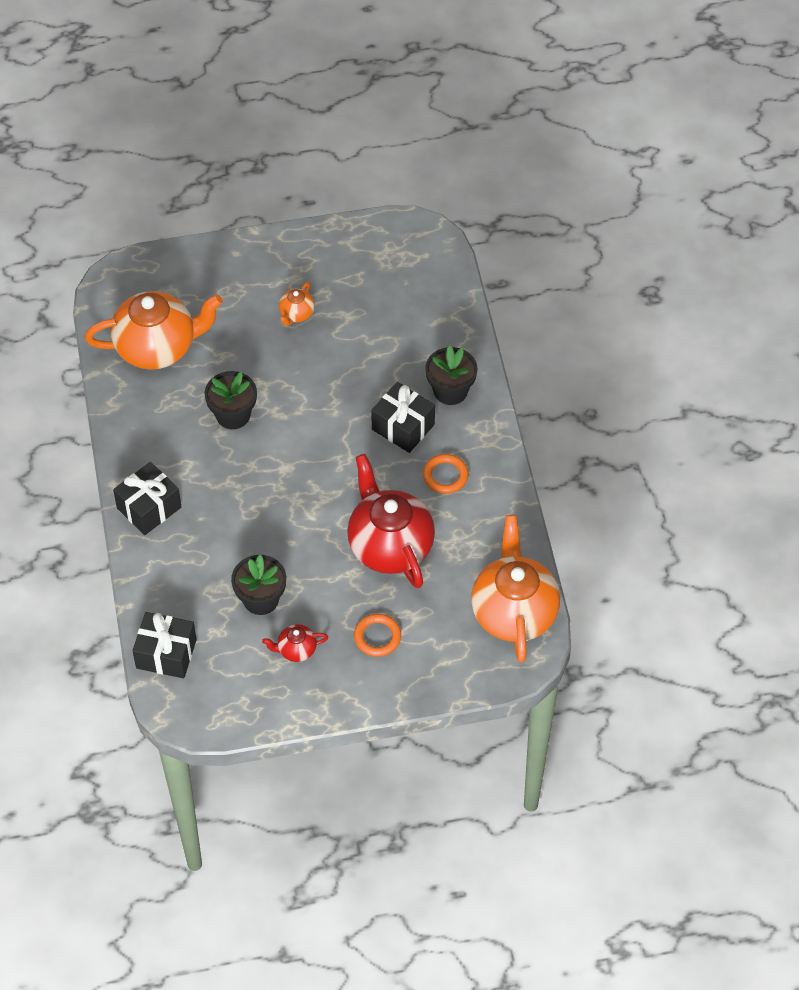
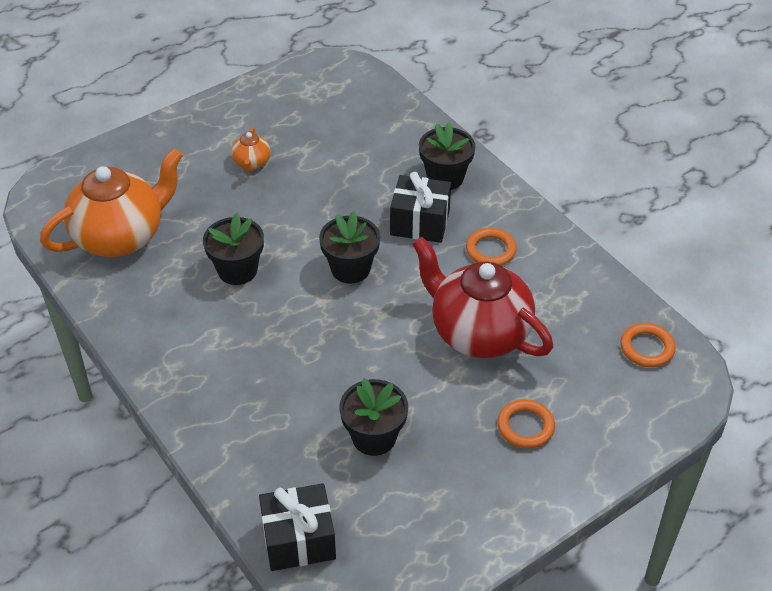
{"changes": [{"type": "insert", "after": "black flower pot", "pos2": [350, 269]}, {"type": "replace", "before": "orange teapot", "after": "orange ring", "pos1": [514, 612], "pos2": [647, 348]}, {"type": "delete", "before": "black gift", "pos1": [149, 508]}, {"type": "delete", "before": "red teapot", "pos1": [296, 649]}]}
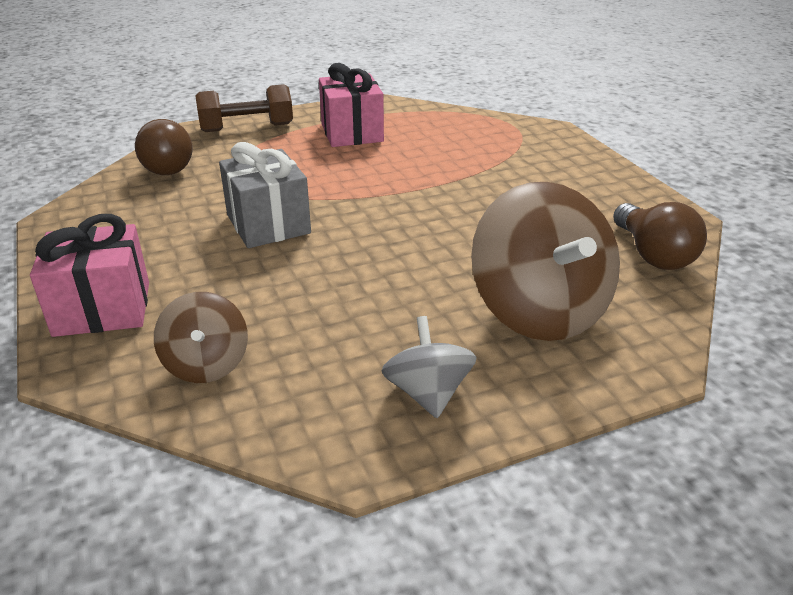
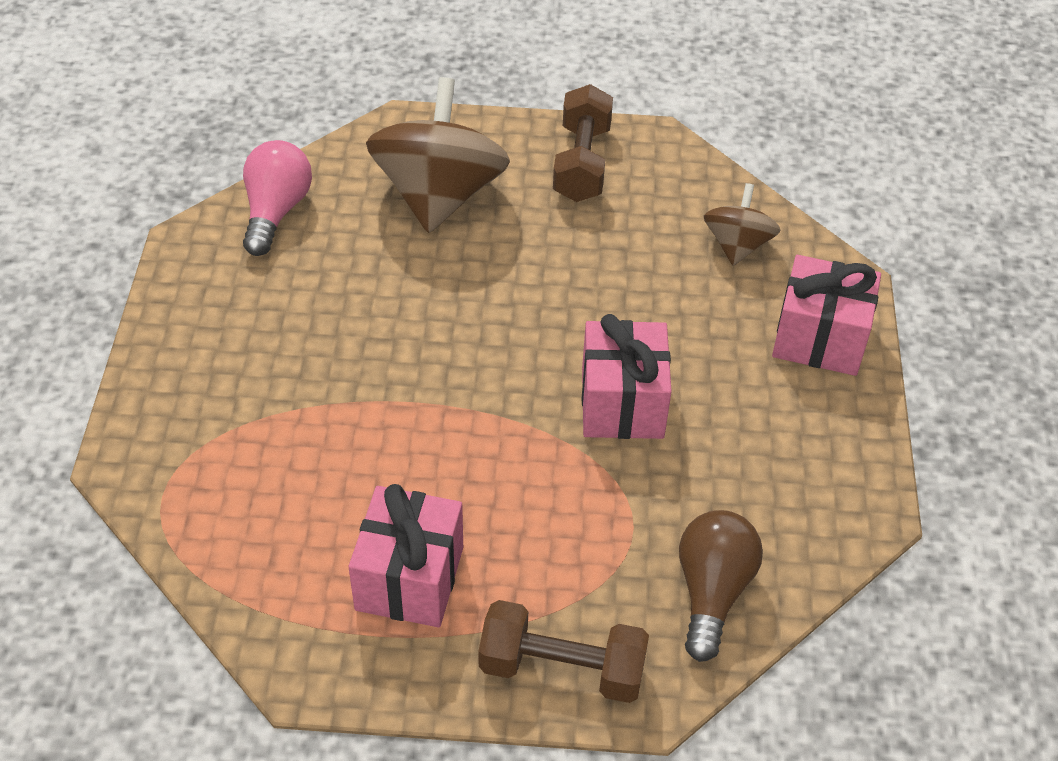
{"changes": [{"type": "recolor", "before": "brown light bulb", "after": "pink light bulb", "pos1": [653, 255], "pos2": [276, 211]}, {"type": "replace", "before": "grey spinning top", "after": "brown dumbbell", "pos1": [428, 393], "pos2": [582, 163]}, {"type": "recolor", "before": "grey gift", "after": "pink gift", "pos1": [268, 224], "pos2": [622, 403]}]}
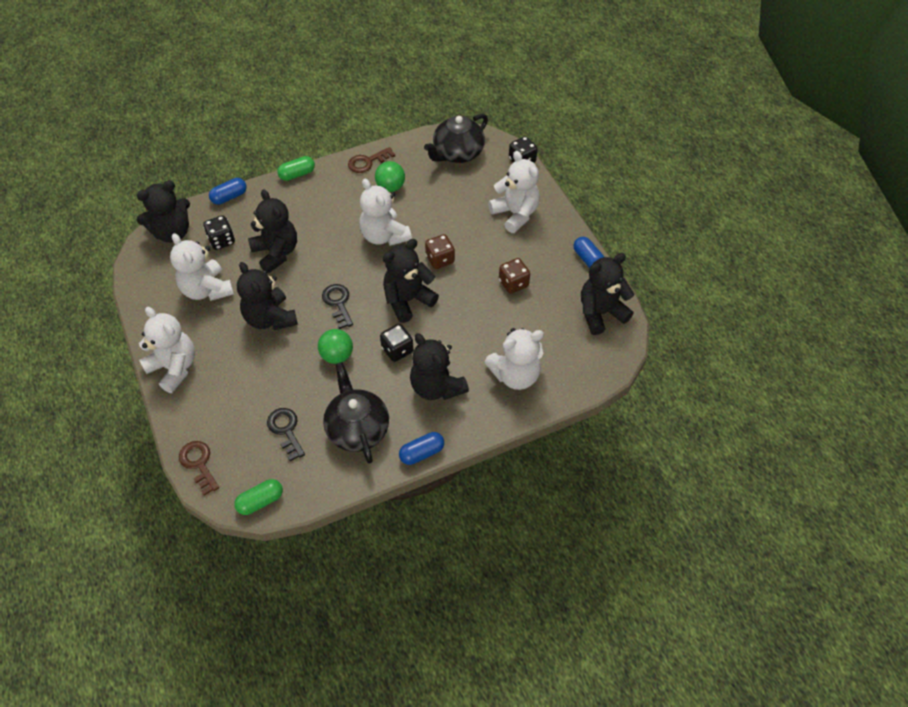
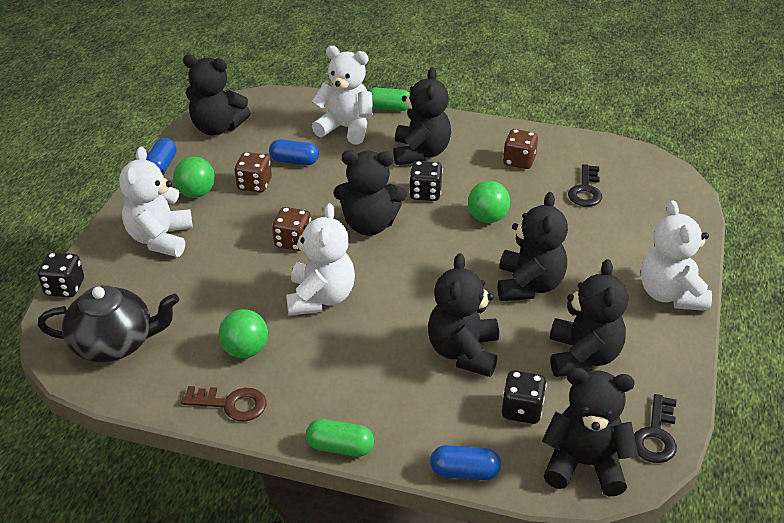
{"changes": [{"type": "insert", "after": "green ball", "pos2": [196, 193]}, {"type": "move", "before": "blue capsule", "pos1": [422, 453], "pos2": [294, 161]}, {"type": "move", "before": "green capsule", "pos1": [260, 501], "pos2": [388, 108]}, {"type": "replace", "before": "black teapot", "after": "brown dice", "pos1": [357, 428], "pos2": [519, 161]}, {"type": "recolor", "before": "white teddy bear", "after": "black teddy bear", "pos1": [207, 290], "pos2": [583, 357]}, {"type": "move", "before": "black key", "pos1": [338, 303], "pos2": [656, 435]}, {"type": "delete", "before": "brown key", "pos1": [199, 464]}]}
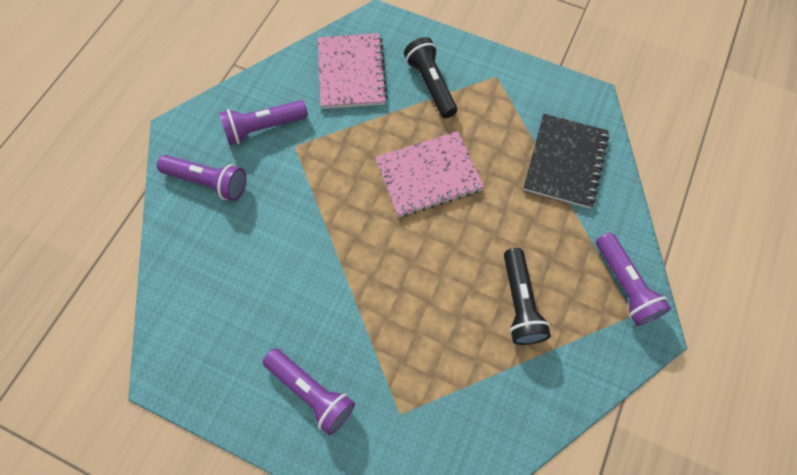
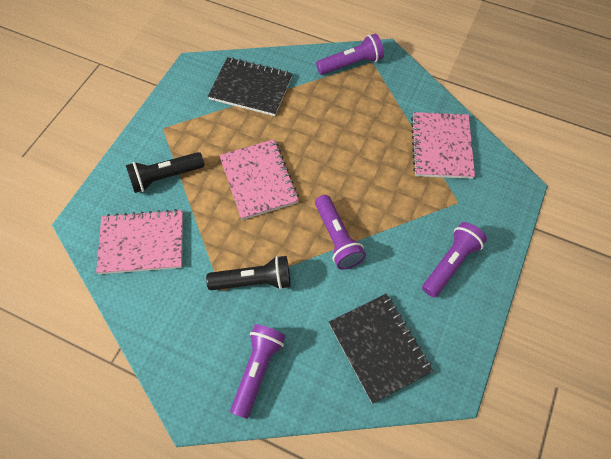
{"changes": [{"type": "move", "before": "black flashlight", "pos1": [520, 303], "pos2": [254, 281]}, {"type": "move", "before": "purple flashlight", "pos1": [263, 128], "pos2": [337, 238]}, {"type": "insert", "after": "black notebook", "pos2": [379, 347]}, {"type": "insert", "after": "pink notebook", "pos2": [441, 147]}]}
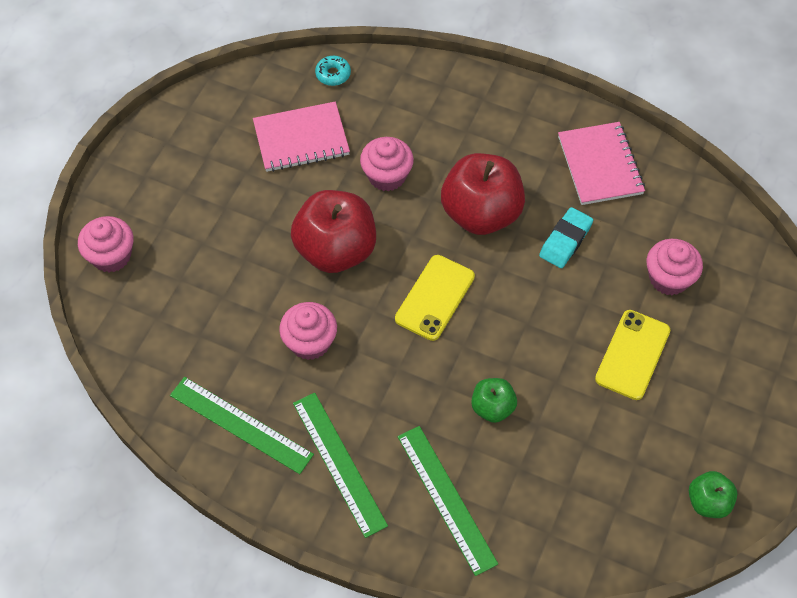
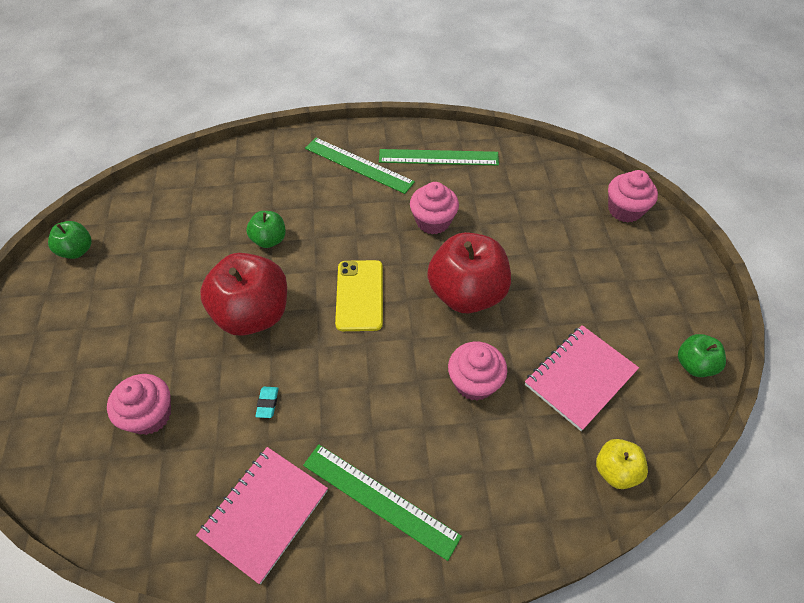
{"changes": [{"type": "rotate", "before": "pink notebook", "pos1": [600, 165], "pos2": [264, 513], "turn": 75}, {"type": "move", "before": "red apple", "pos1": [481, 213], "pos2": [253, 314]}, {"type": "resize", "before": "turquoise eraser", "pos1": [565, 241], "pos2": [267, 403], "scale": 0.55}, {"type": "move", "before": "green ruler", "pos1": [446, 499], "pos2": [380, 499]}, {"type": "replace", "before": "turquoise donut", "after": "yellow apple", "pos1": [333, 74], "pos2": [615, 470]}, {"type": "insert", "after": "green apple", "pos2": [694, 365]}, {"type": "delete", "before": "yellow phone", "pos1": [632, 355]}]}
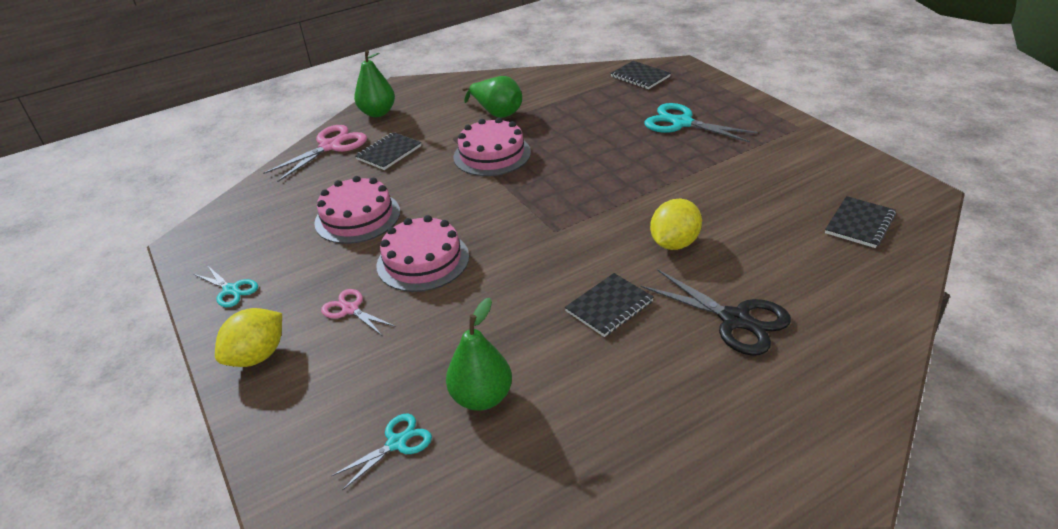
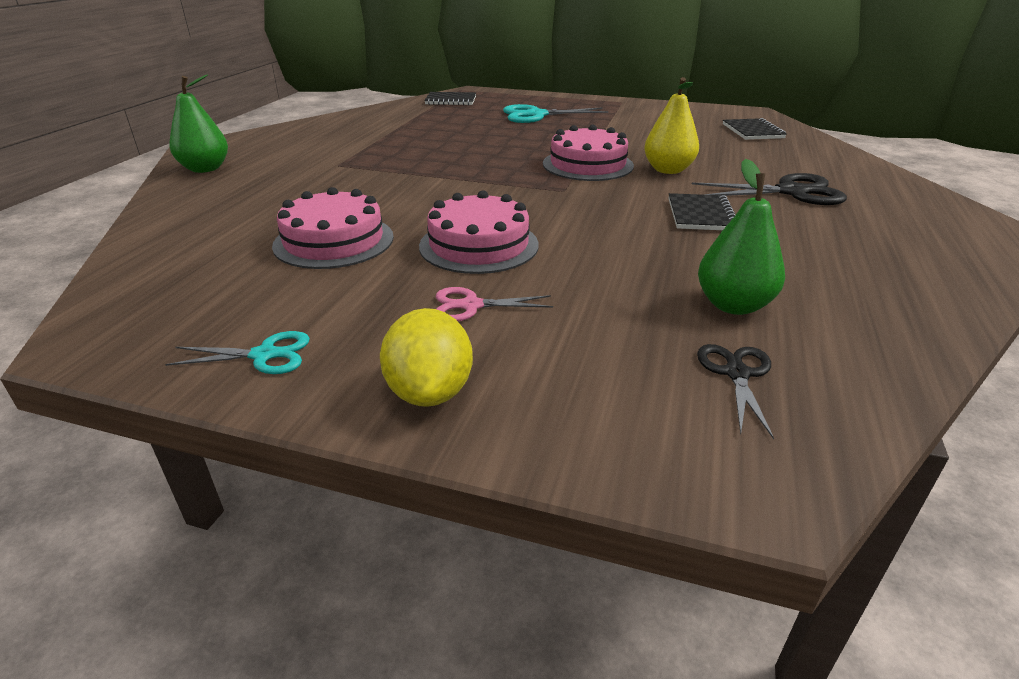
{"changes": [{"type": "move", "before": "pink cake", "pos1": [492, 154], "pos2": [587, 165]}, {"type": "replace", "before": "yellow lemon", "after": "yellow pear", "pos1": [674, 243], "pos2": [668, 170]}, {"type": "recolor", "before": "turquoise scissors", "after": "black scissors", "pos1": [396, 443], "pos2": [736, 373]}, {"type": "delete", "before": "pink scissors", "pos1": [330, 146]}, {"type": "delete", "before": "black notebook", "pos1": [389, 153]}, {"type": "delete", "before": "green pear", "pos1": [497, 113]}]}
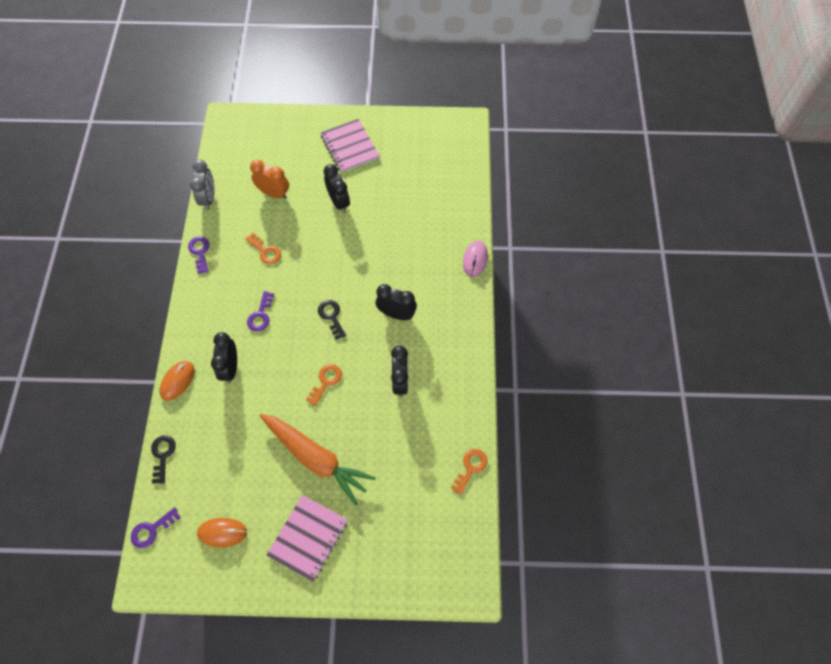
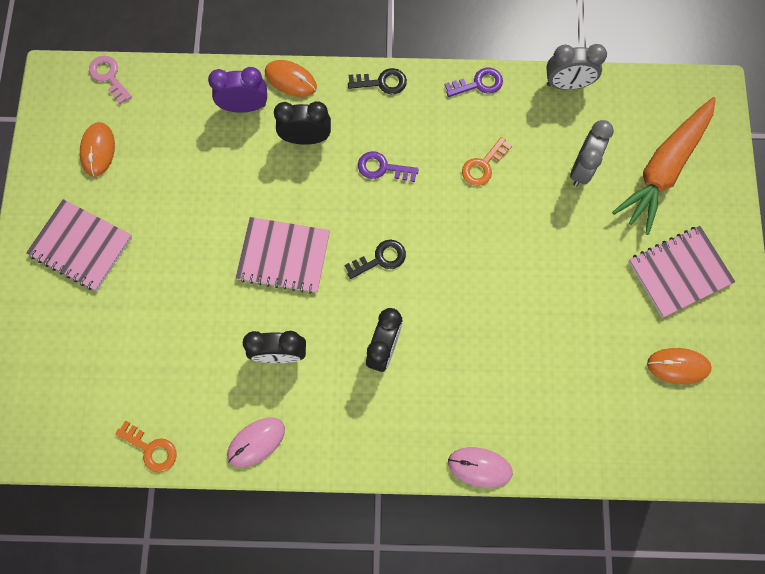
{"changes": [{"type": "recolor", "before": "purple key", "after": "pink key", "pos1": [152, 530], "pos2": [109, 76]}, {"type": "insert", "after": "purple clock", "pos2": [245, 106]}, {"type": "insert", "after": "pink mouse", "pos2": [256, 442]}, {"type": "replace", "before": "orange key", "after": "pink notebook", "pos1": [326, 381], "pos2": [283, 256]}, {"type": "move", "before": "black key", "pos1": [162, 455], "pos2": [382, 82]}, {"type": "recolor", "before": "orange clock", "after": "grey clock", "pos1": [274, 193], "pos2": [582, 169]}, {"type": "move", "before": "orange carrot", "pos1": [316, 458], "pos2": [664, 169]}, {"type": "insert", "after": "orange mouse", "pos2": [678, 366]}, {"type": "delete", "before": "black clock", "pos1": [339, 202]}]}
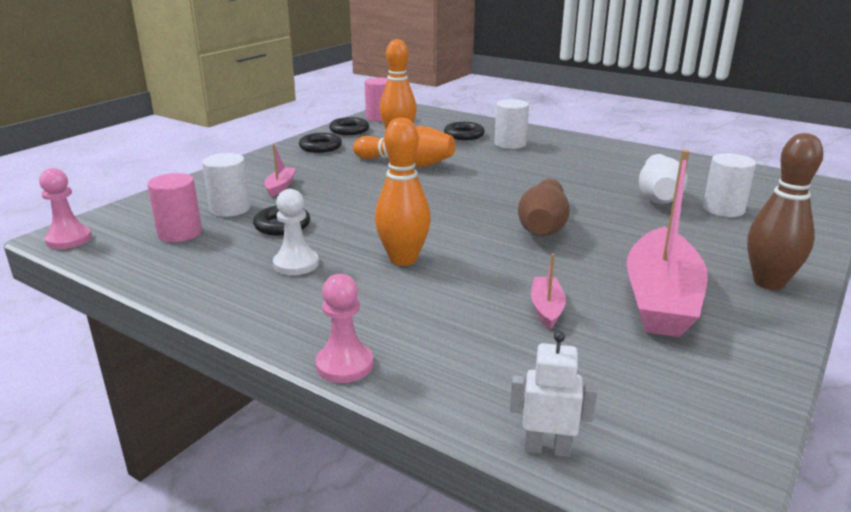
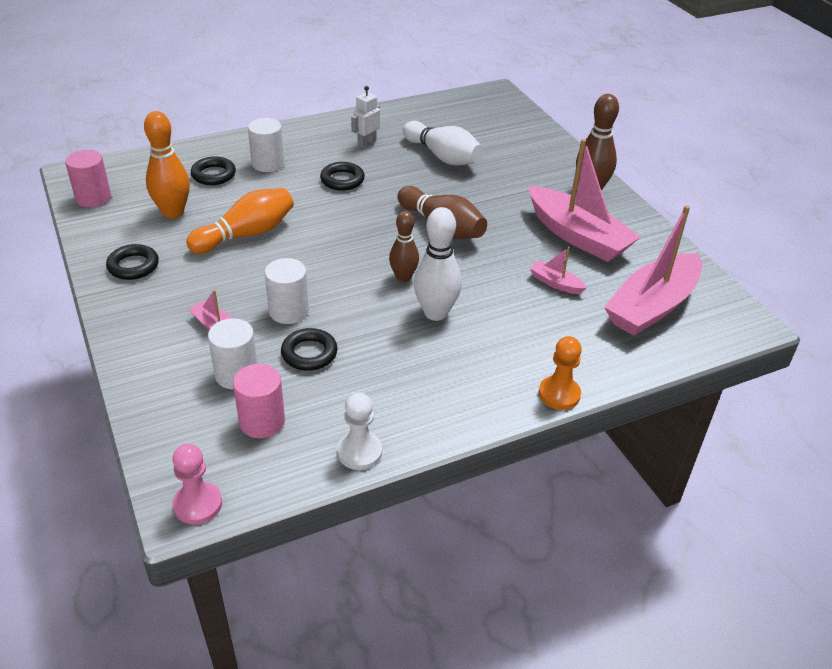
{"changes": [{"type": "move", "before": "white cylinder", "pos1": [723, 209], "pos2": [288, 311]}, {"type": "move", "before": "black ring", "pos1": [349, 130], "pos2": [342, 180]}, {"type": "move", "before": "white pawn", "pos1": [296, 264], "pos2": [359, 452]}, {"type": "move", "before": "white robot", "pos1": [547, 448], "pos2": [366, 143]}, {"type": "insert", "after": "brown bowling pin", "pos2": [403, 277]}, {"type": "recolor", "before": "orange bowling pin", "after": "white bowling pin", "pos1": [403, 259], "pos2": [435, 313]}, {"type": "recolor", "before": "pink pawn", "after": "orange pawn", "pos1": [344, 365], "pos2": [559, 394]}, {"type": "insert", "after": "pink boat", "pos2": [652, 306]}]}
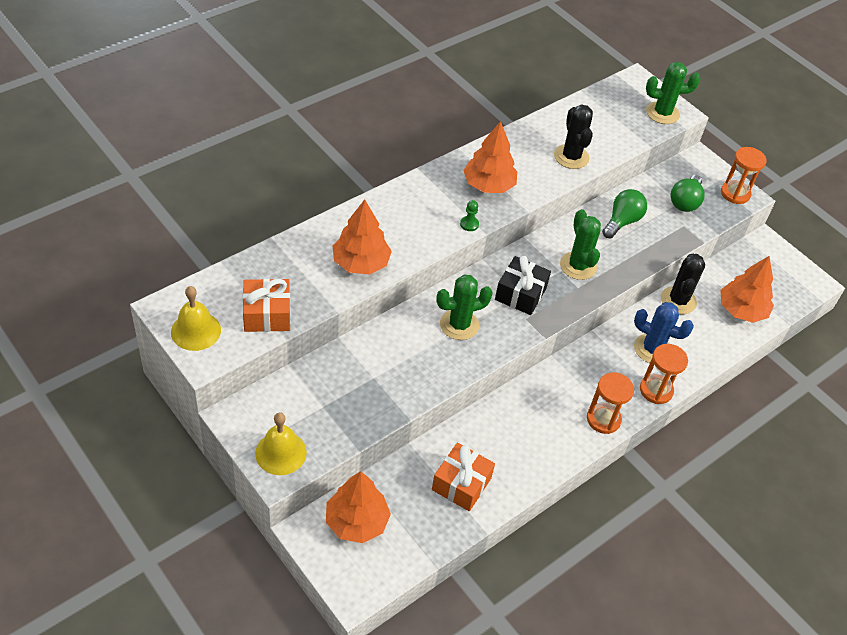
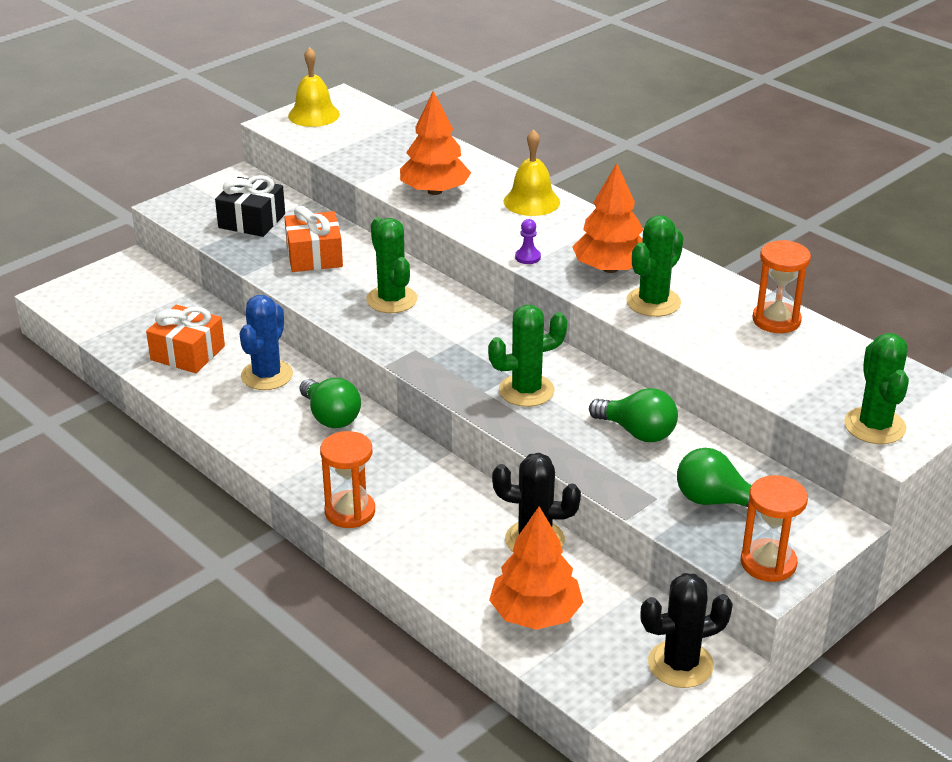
{"changes": [{"type": "move", "before": "black gift", "pos1": [520, 294], "pos2": [252, 221]}, {"type": "move", "before": "blue cactus", "pos1": [652, 349], "pos2": [267, 375]}, {"type": "move", "before": "orange gift", "pos1": [267, 314], "pos2": [314, 256]}, {"type": "insert", "after": "green light bulb", "pos2": [331, 417]}, {"type": "move", "before": "yellow bell", "pos1": [281, 453], "pos2": [531, 201]}, {"type": "recolor", "before": "green pawn", "after": "purple pawn", "pos1": [469, 224], "pos2": [528, 257]}, {"type": "insert", "after": "green cactus", "pos2": [653, 302]}, {"type": "move", "before": "black cactus", "pos1": [571, 157], "pos2": [680, 664]}, {"type": "move", "before": "orange hourglass", "pos1": [603, 419], "pos2": [776, 320]}, {"type": "delete", "before": "orange tree", "pos1": [357, 521]}]}
